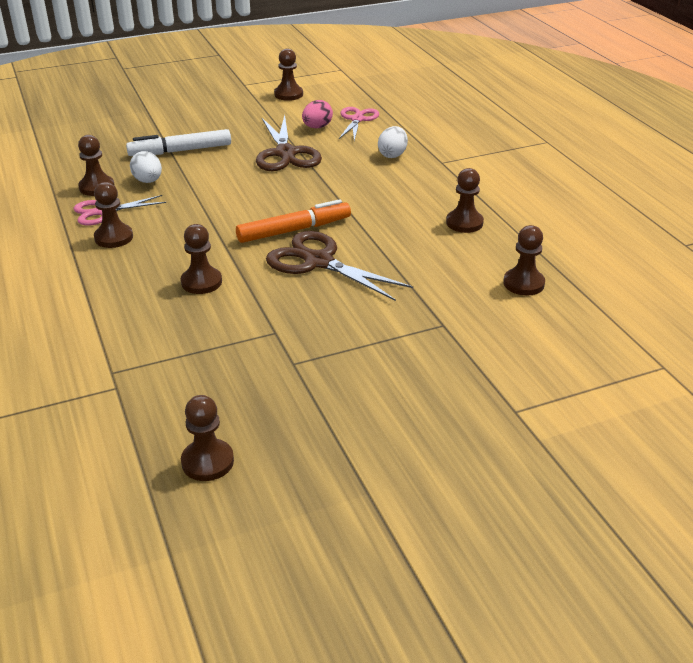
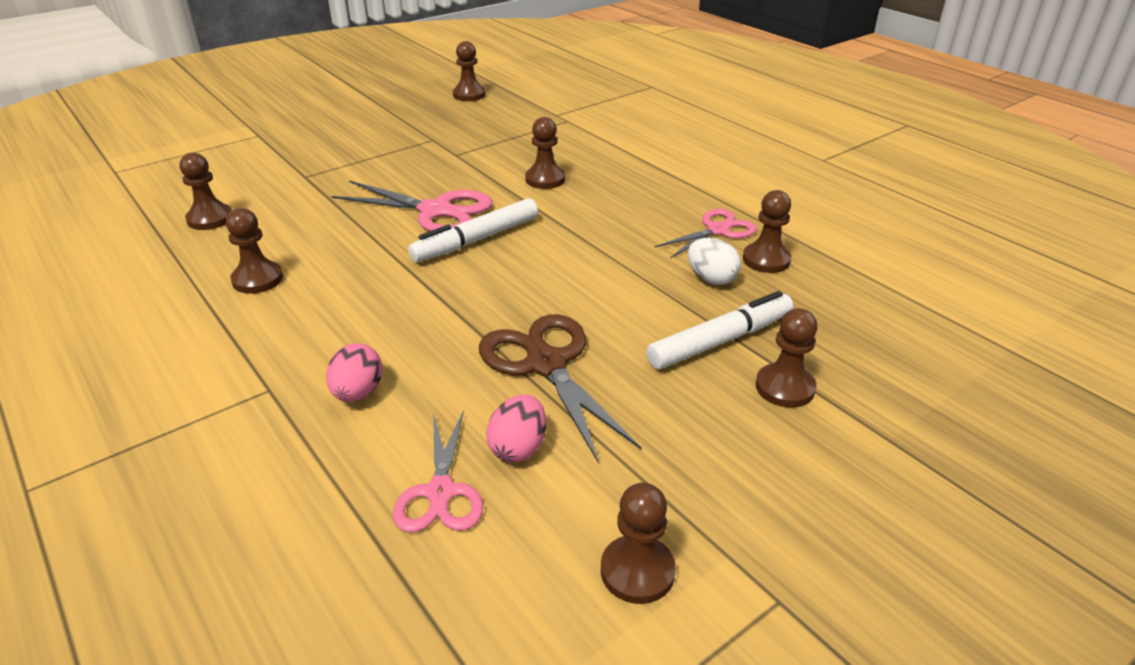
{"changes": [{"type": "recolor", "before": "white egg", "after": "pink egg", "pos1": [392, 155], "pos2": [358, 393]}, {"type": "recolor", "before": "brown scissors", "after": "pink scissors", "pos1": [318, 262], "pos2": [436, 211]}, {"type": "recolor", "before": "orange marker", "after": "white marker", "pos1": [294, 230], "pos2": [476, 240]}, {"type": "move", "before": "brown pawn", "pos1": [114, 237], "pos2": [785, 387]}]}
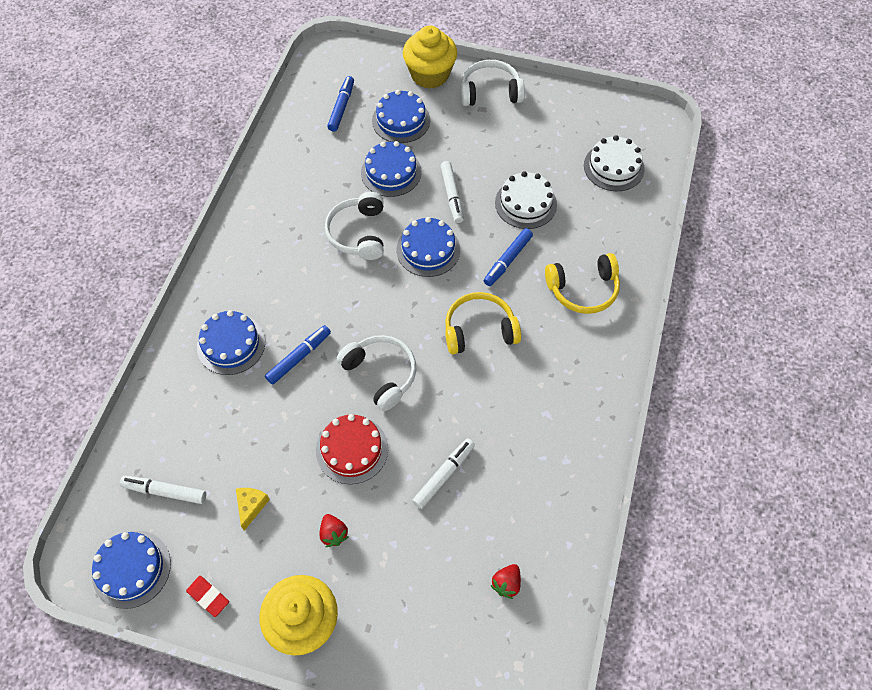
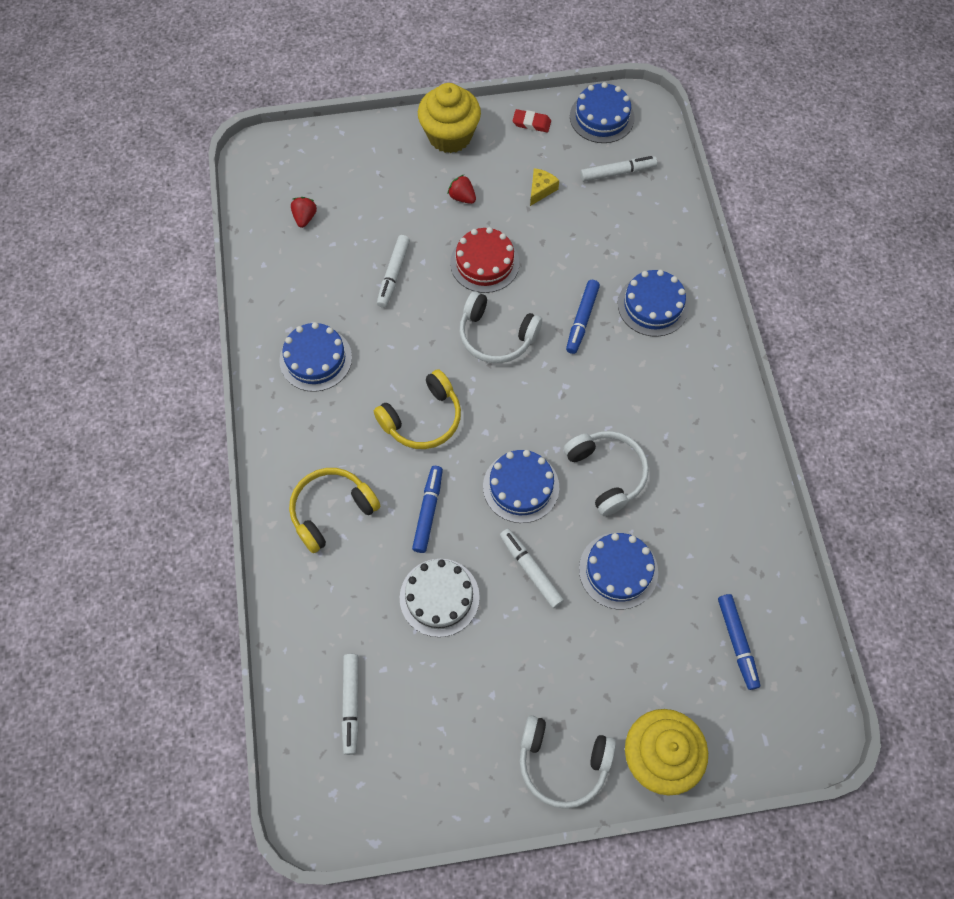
{"changes": [{"type": "move", "before": "blue cake", "pos1": [401, 120], "pos2": [315, 359]}, {"type": "replace", "before": "white cake", "after": "white marker", "pos1": [614, 167], "pos2": [351, 704]}, {"type": "rotate", "before": "white headphones", "pos1": [490, 92], "pos2": [562, 762], "turn": 45}, {"type": "rotate", "before": "yellow cheese", "pos1": [251, 506], "pos2": [541, 190], "turn": -135}]}
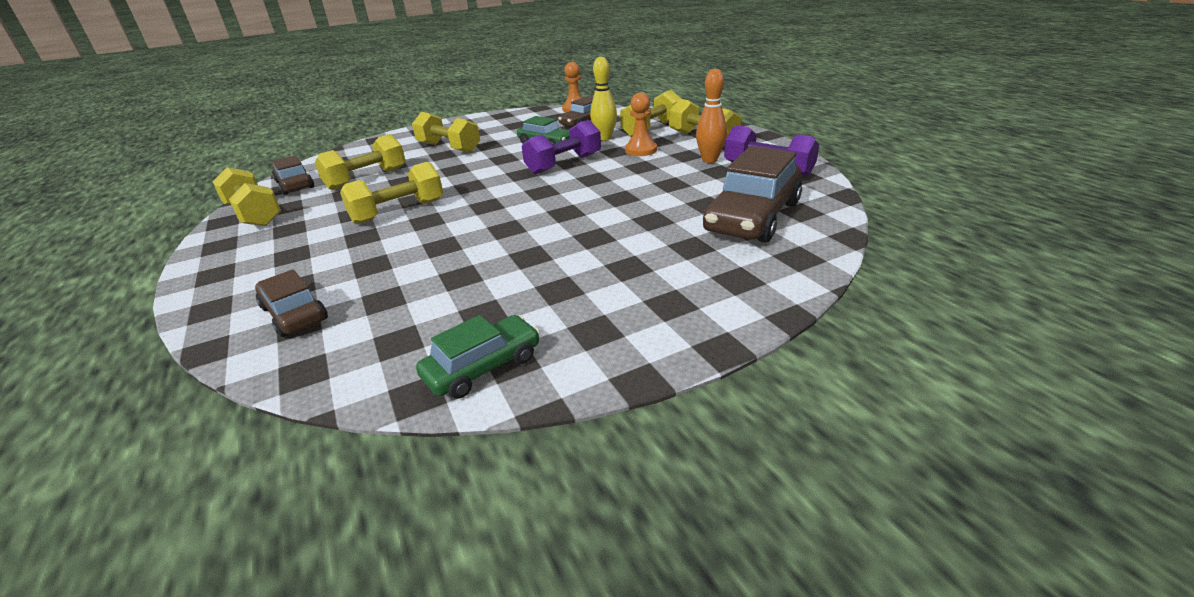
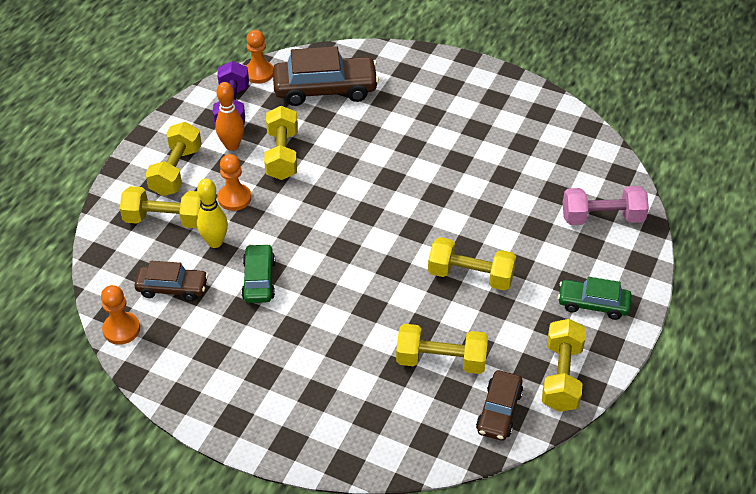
{"changes": [{"type": "insert", "after": "orange pawn", "pos2": [259, 73]}, {"type": "move", "before": "yellow dumbbell", "pos1": [449, 148], "pos2": [282, 155]}, {"type": "move", "before": "green car", "pos1": [483, 367], "pos2": [593, 304]}, {"type": "replace", "before": "brown car", "after": "pink dumbbell", "pos1": [294, 314], "pos2": [602, 218]}, {"type": "delete", "before": "purple dumbbell", "pos1": [564, 164]}]}
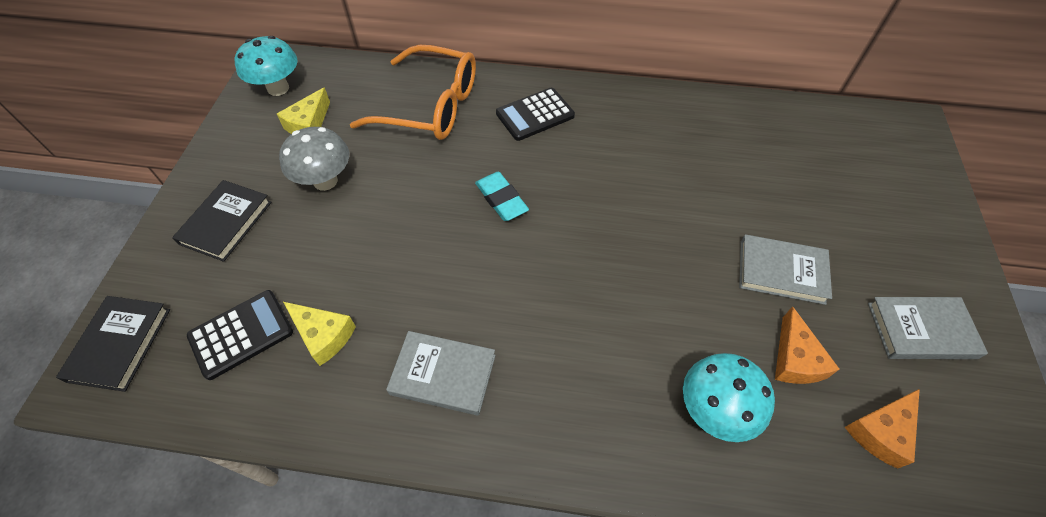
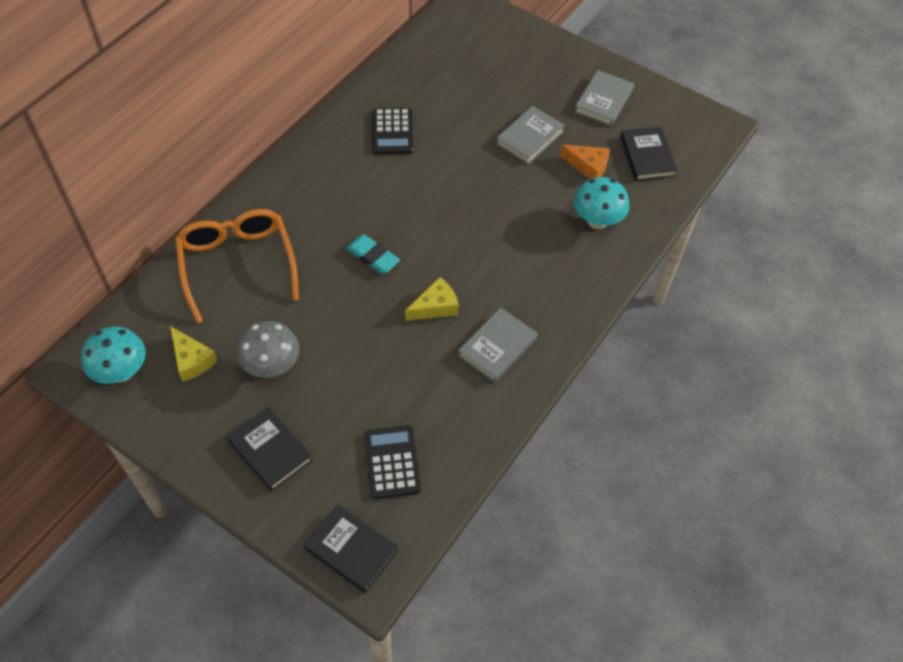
{"changes": [{"type": "rotate", "before": "orange glasses", "pos1": [430, 106], "pos2": [237, 264], "turn": -60}, {"type": "rotate", "before": "turquoise eraser", "pos1": [501, 199], "pos2": [372, 257], "turn": 45}, {"type": "move", "before": "black calculator", "pos1": [535, 115], "pos2": [392, 132]}, {"type": "move", "before": "yellow cheese", "pos1": [323, 335], "pos2": [435, 307]}, {"type": "replace", "before": "orange cheese", "after": "black book", "pos1": [880, 431], "pos2": [647, 156]}]}
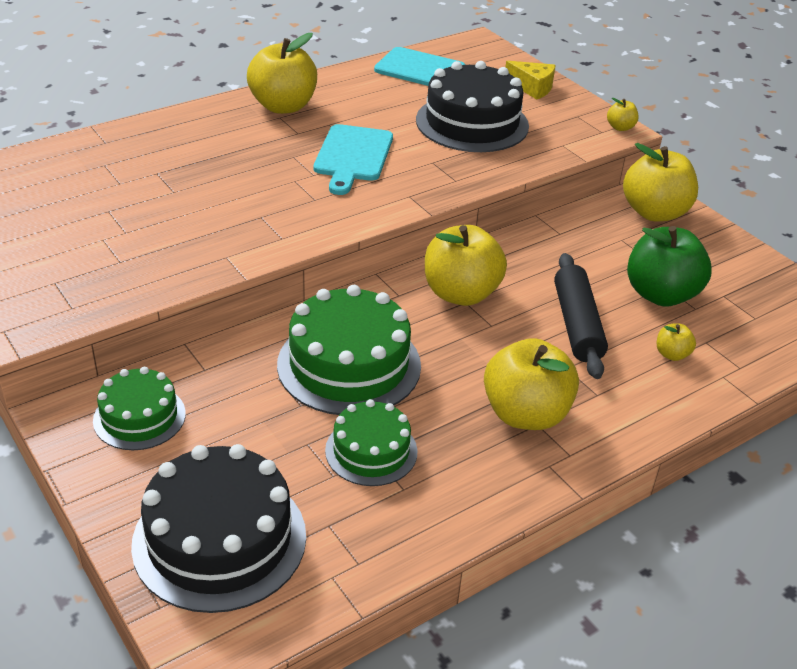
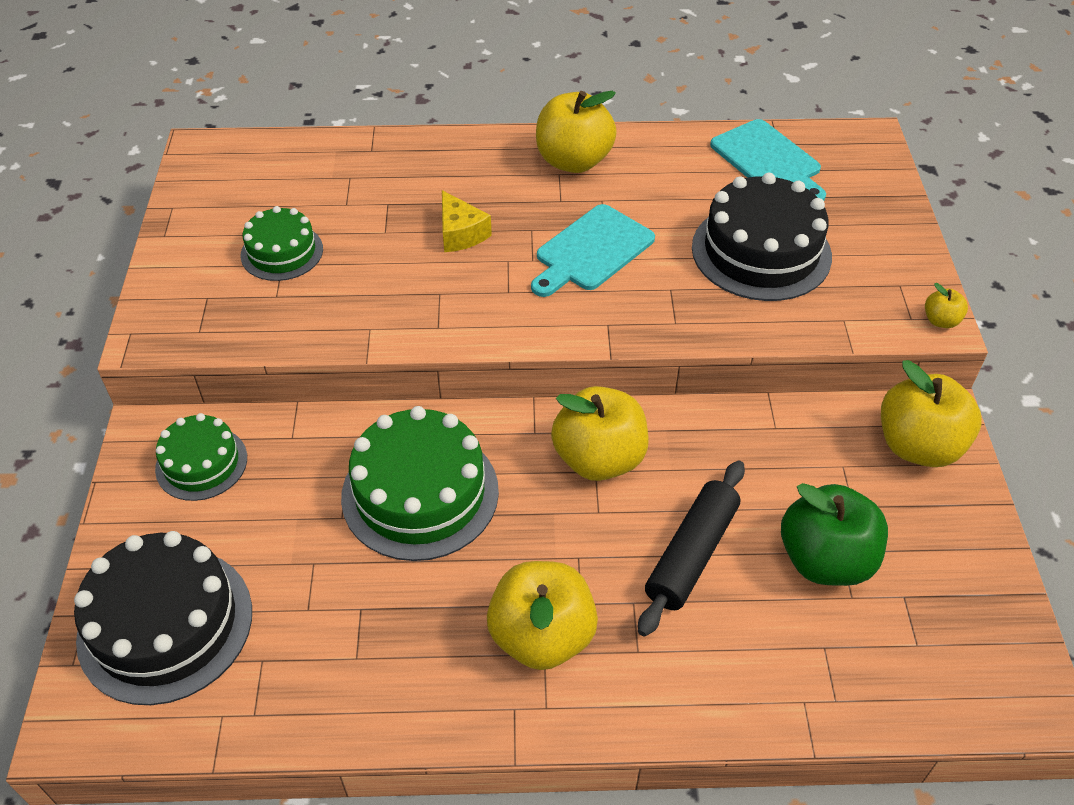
{"changes": [{"type": "move", "before": "green cake", "pos1": [371, 451], "pos2": [282, 252]}, {"type": "move", "before": "yellow cheese", "pos1": [532, 88], "pos2": [460, 233]}, {"type": "delete", "before": "yellow apple", "pos1": [672, 354]}]}
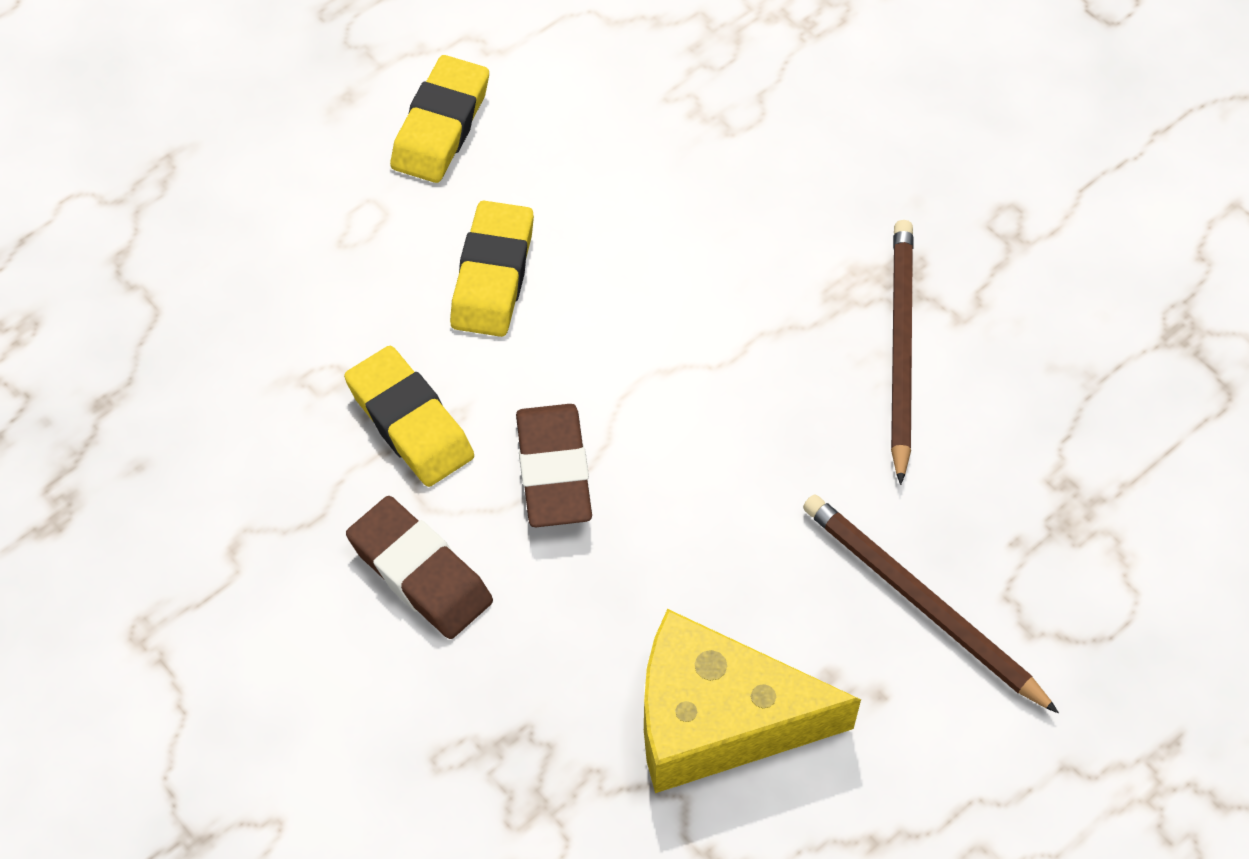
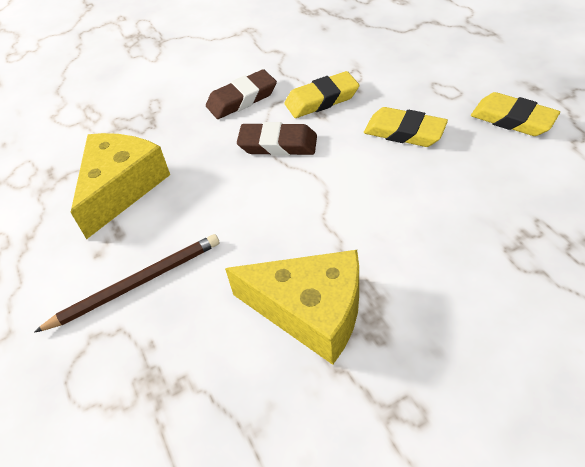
{"changes": [{"type": "replace", "before": "brown pencil", "after": "yellow cheese", "pos1": [900, 348], "pos2": [311, 311]}]}
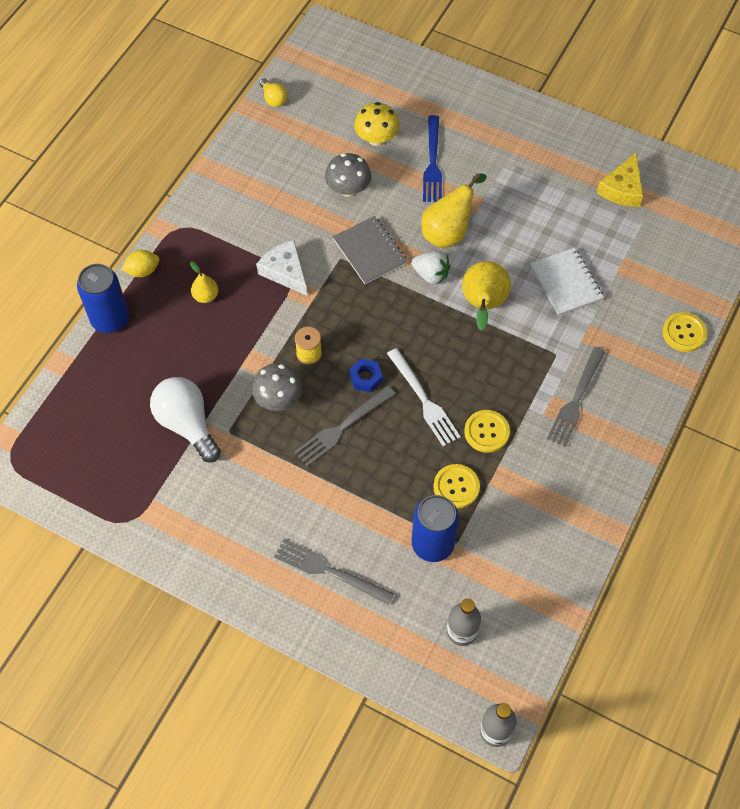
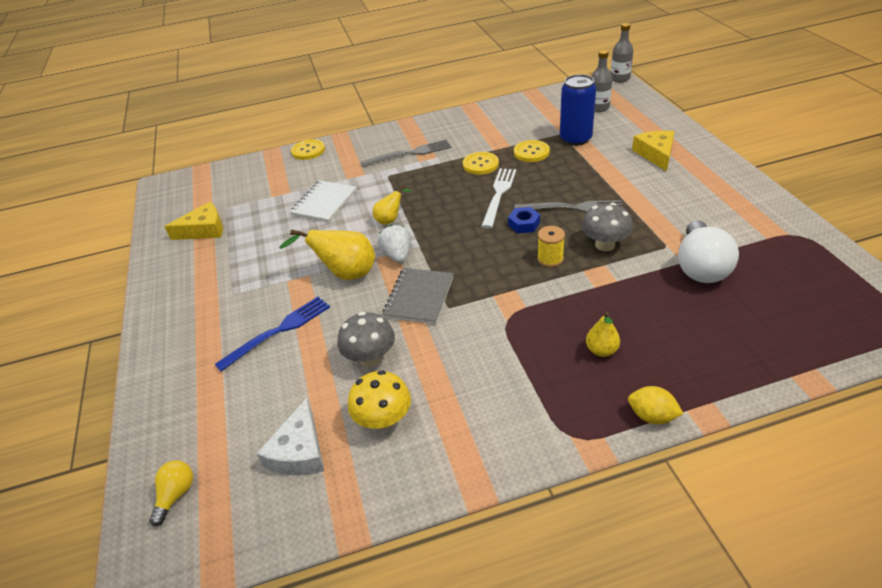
{"changes": [{"type": "move", "before": "yellow light bulb", "pos1": [273, 99], "pos2": [176, 495]}, {"type": "move", "before": "white cheese", "pos1": [285, 271], "pos2": [299, 451]}, {"type": "move", "before": "yellow mushroom", "pos1": [376, 139], "pos2": [383, 419]}, {"type": "resize", "before": "yellow pear", "pos1": [483, 305], "pos2": [390, 220], "scale": 0.57}, {"type": "replace", "before": "grey fork", "after": "yellow cheese", "pos1": [328, 571], "pos2": [656, 154]}, {"type": "delete", "before": "blue can", "pos1": [110, 319]}]}
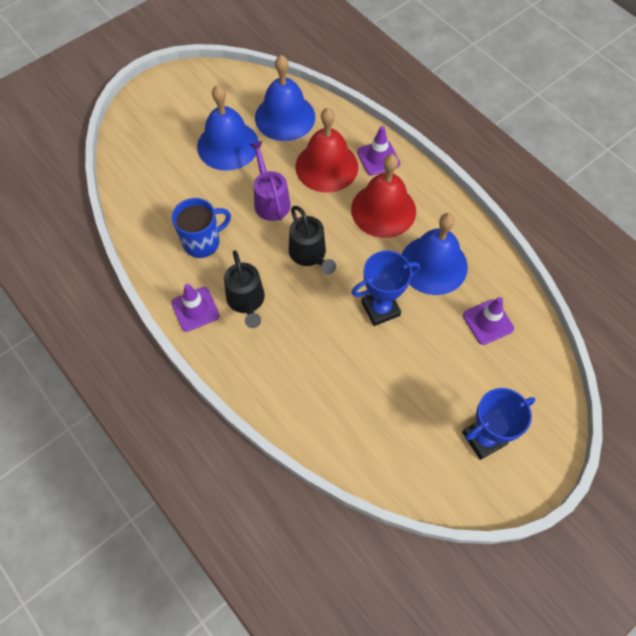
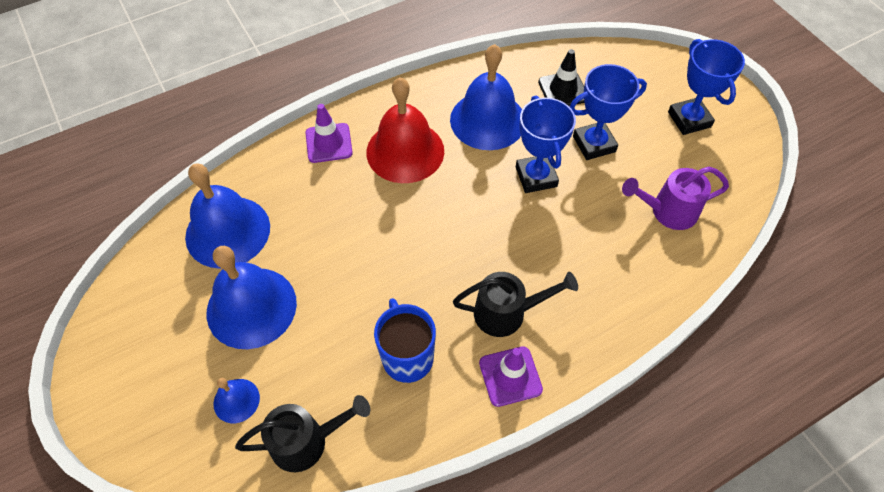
{"changes": [{"type": "insert", "after": "blue bell", "pos2": [236, 400]}, {"type": "move", "before": "black watering can", "pos1": [310, 255], "pos2": [307, 441]}, {"type": "recolor", "before": "purple traffic cone", "after": "black traffic cone", "pos1": [488, 322], "pos2": [563, 90]}, {"type": "insert", "after": "blue trophy", "pos2": [594, 144]}, {"type": "move", "before": "purple watering can", "pos1": [270, 200], "pos2": [667, 211]}, {"type": "delete", "before": "red bell", "pos1": [326, 166]}]}
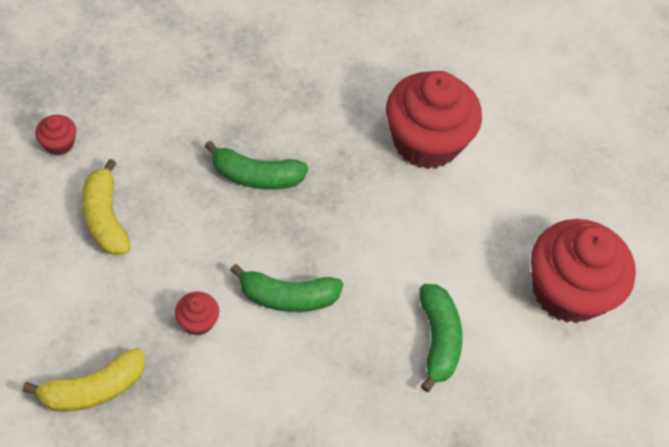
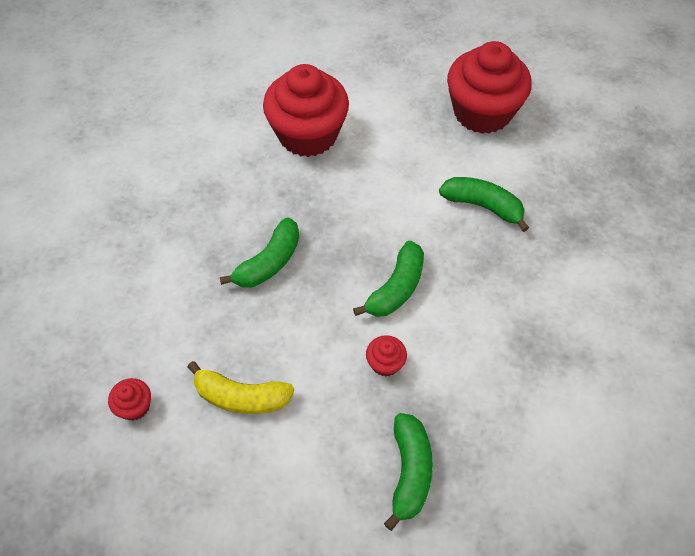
{"changes": [{"type": "recolor", "before": "yellow banana", "after": "green banana", "pos1": [94, 389], "pos2": [409, 472]}]}
